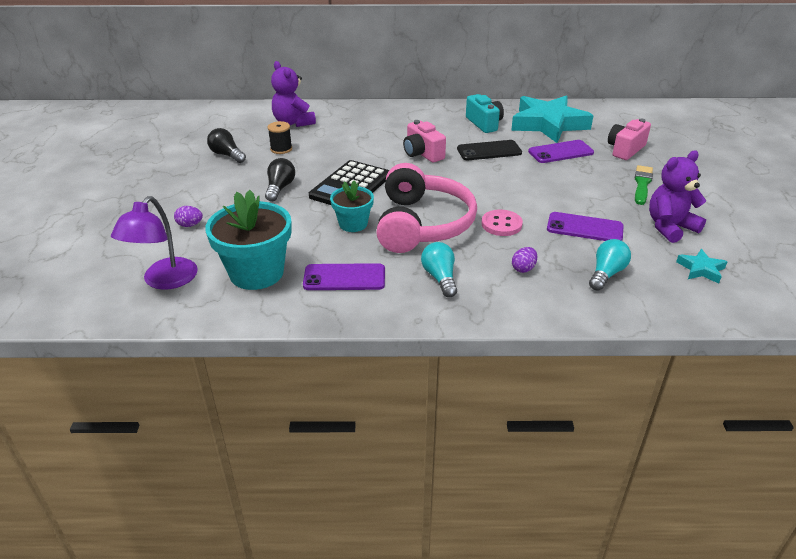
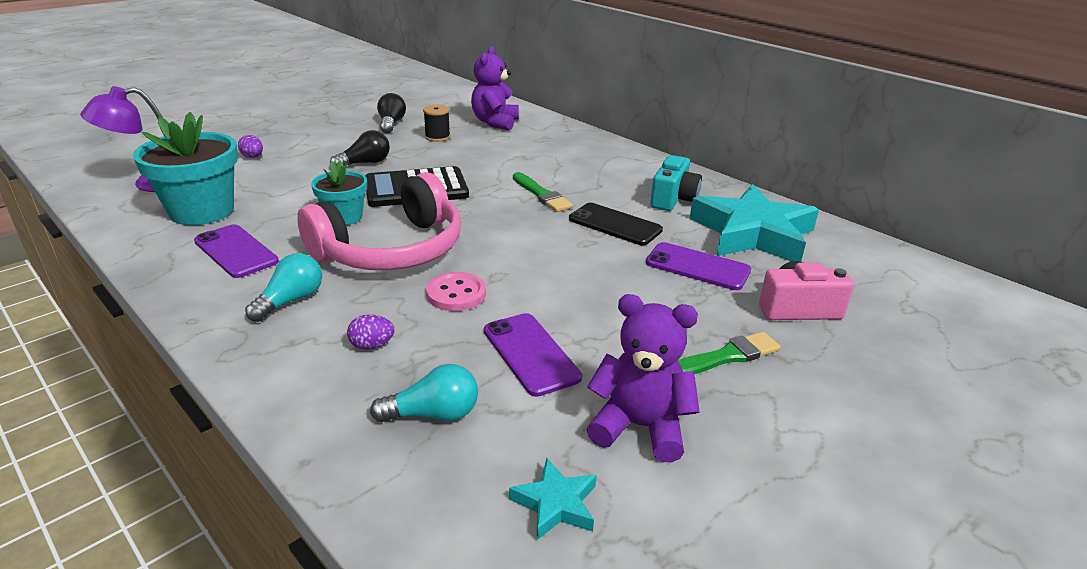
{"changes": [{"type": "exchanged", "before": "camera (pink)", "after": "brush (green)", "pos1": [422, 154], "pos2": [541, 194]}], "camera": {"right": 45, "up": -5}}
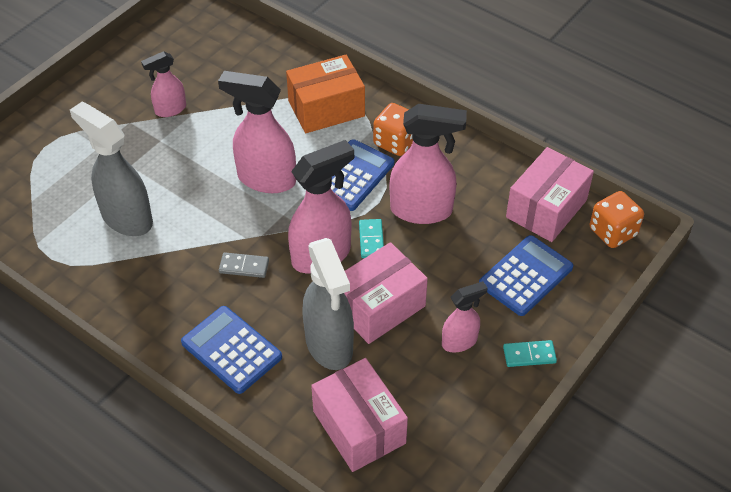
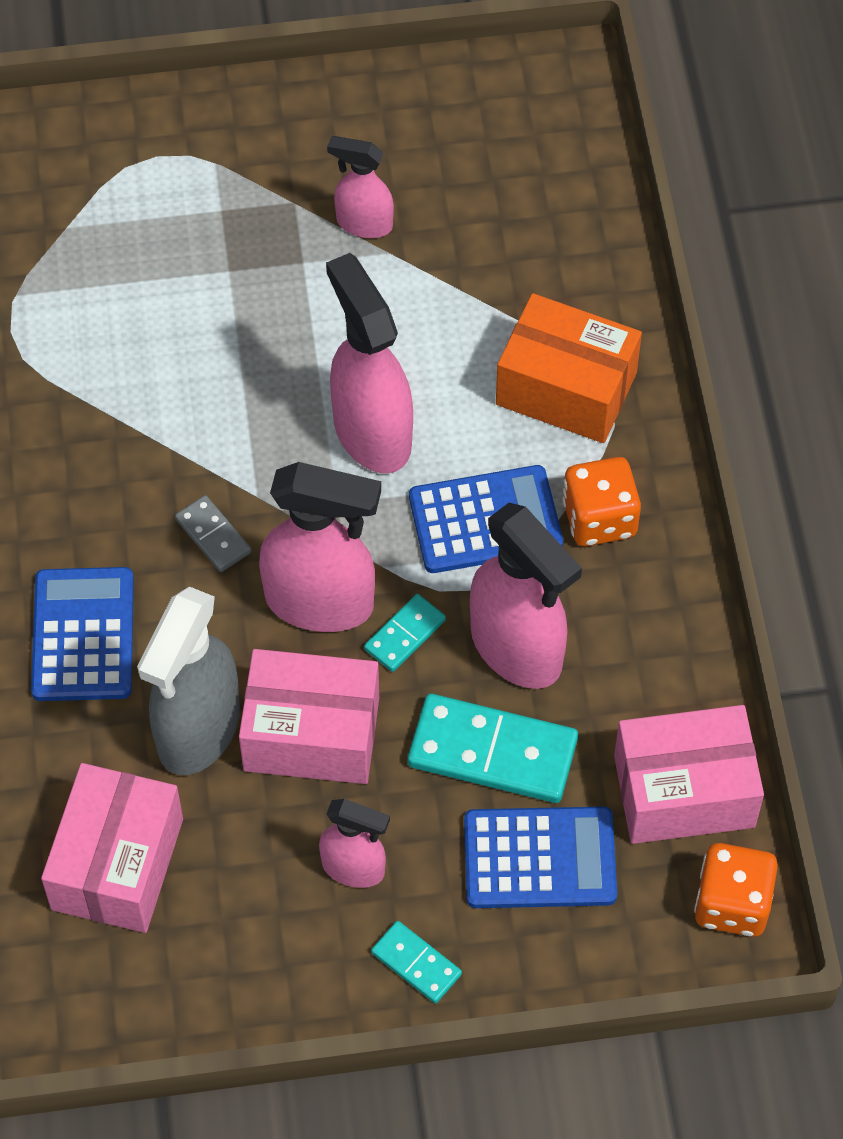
{"changes": [{"type": "missing", "before": "spray bottle (gray)", "pos1": [126, 218]}, {"type": "appeared", "after": "domino tile (teal)", "pos2": [492, 752]}], "camera": {"right": 45, "up": 10}}
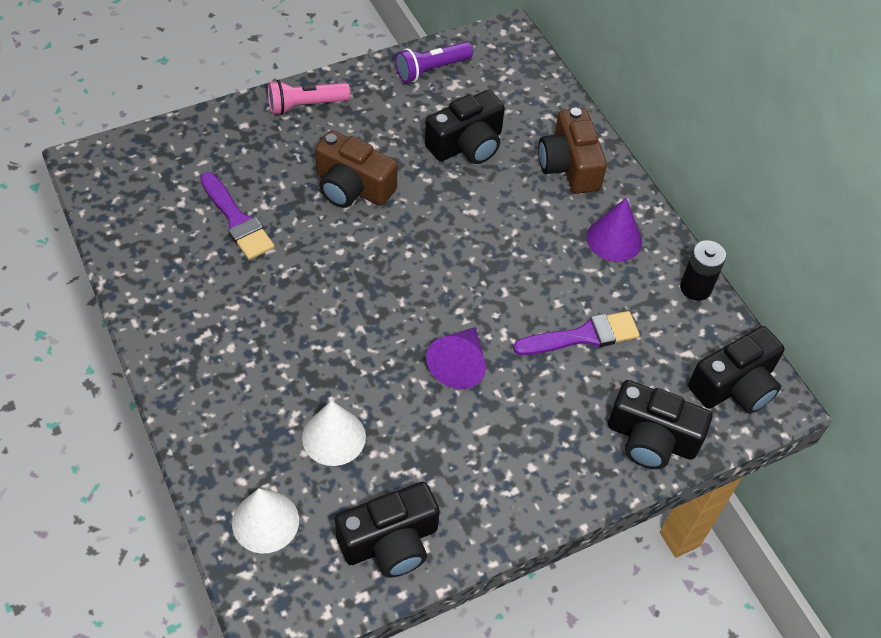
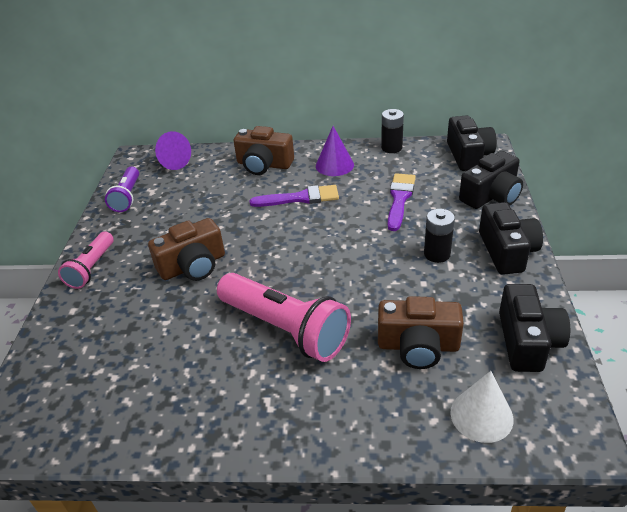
{"changes": [{"type": "appeared", "after": "torch (pink)", "pos2": [286, 329]}, {"type": "appeared", "after": "power cell (ebony)", "pos2": [437, 254]}, {"type": "relocated", "before": "brush (royal purple)", "pos1": [237, 220], "pos2": [300, 198]}, {"type": "relocated", "before": "camera (ebony)", "pos1": [467, 144], "pos2": [507, 251]}, {"type": "relocated", "before": "cone (royal purple)", "pos1": [459, 365], "pos2": [172, 162]}, {"type": "exchanged", "before": "cone (white)", "after": "camera (brown)", "pos1": [334, 437], "pos2": [418, 346]}], "camera": {"right": -55, "up": -15}}
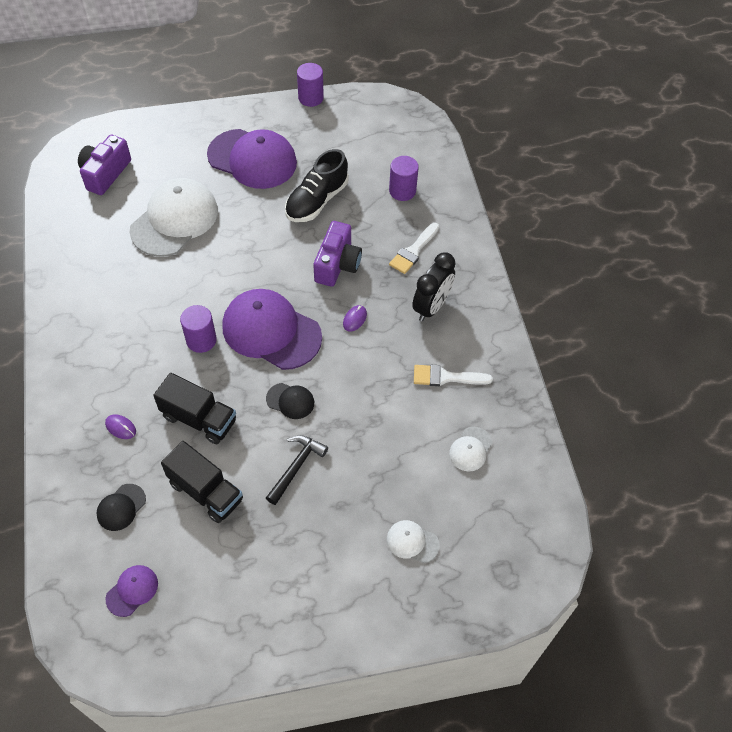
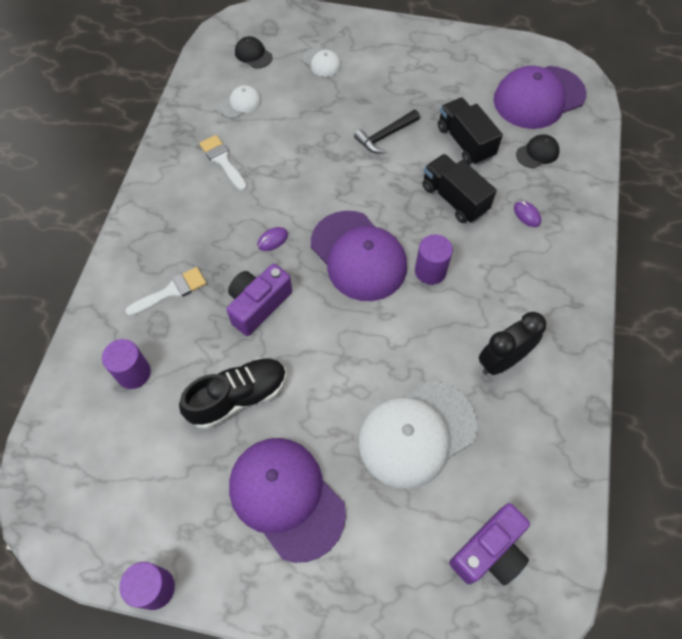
{"changes": [{"type": "relocated", "before": "baseball cap (ebony)", "pos1": [290, 401], "pos2": [253, 54]}, {"type": "relocated", "before": "alarm clock (ebony)", "pos1": [431, 307], "pos2": [502, 361]}, {"type": "spun", "before": "brush (white)", "pos1": [446, 377], "pos2": [222, 161], "turn": -150}, {"type": "size", "before": "baseball cap (royal purple)", "pos1": [132, 590], "pos2": [538, 97], "scale": 2.21}], "camera": {"right": -155, "up": 5}}
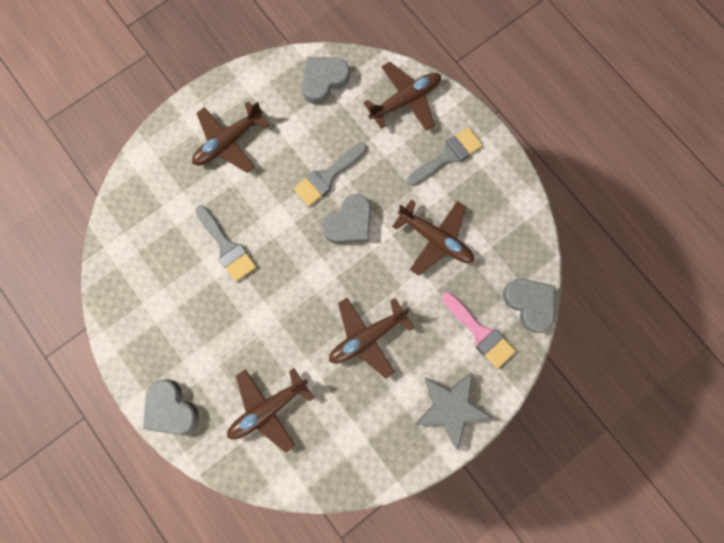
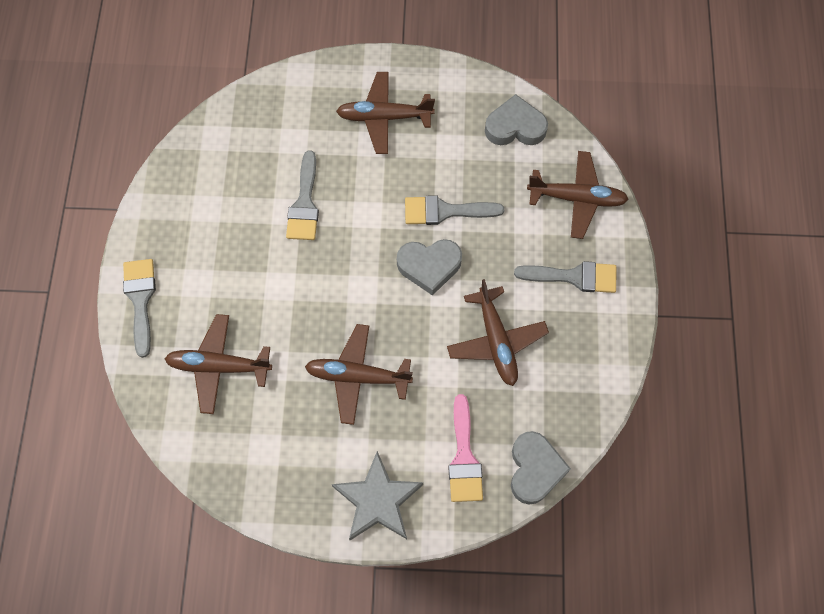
{"changes": [{"type": "exchanged", "before": "heart (gray)", "after": "brush (gray)", "pos1": [171, 408], "pos2": [140, 300]}], "camera": {"right": 40, "up": -10}}
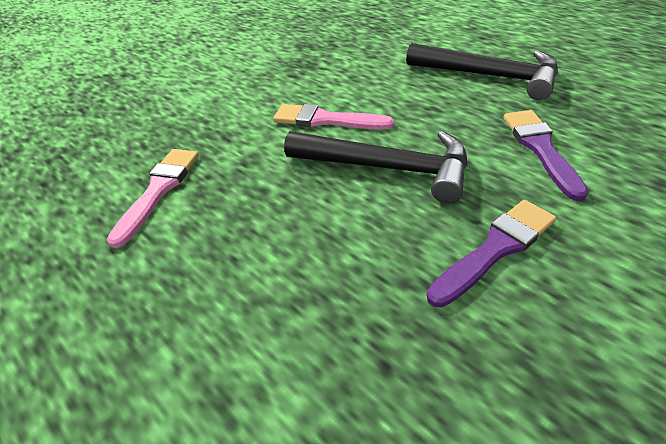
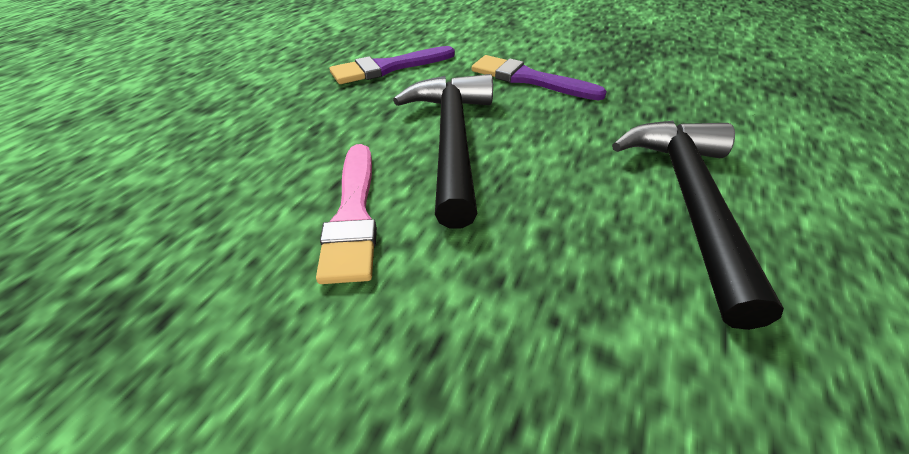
{"changes": [{"type": "missing", "before": "brush (pink)", "pos1": [159, 190]}, {"type": "relocated", "before": "hammer (ebony)", "pos1": [489, 76], "pos2": [689, 202]}], "camera": {"right": -115, "up": 0}}
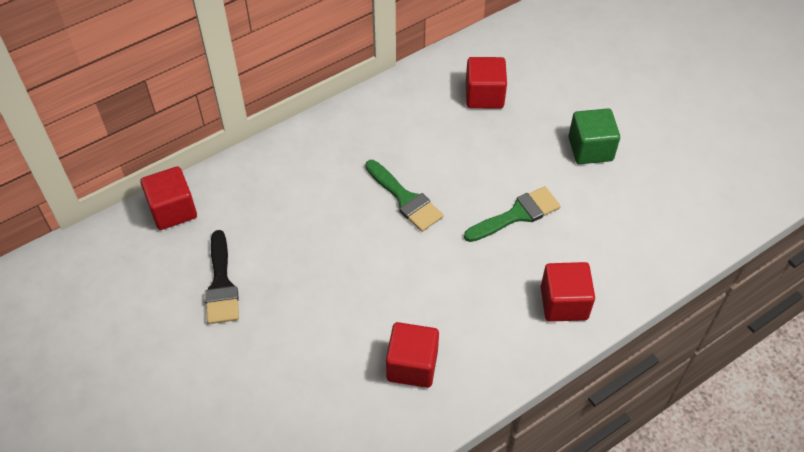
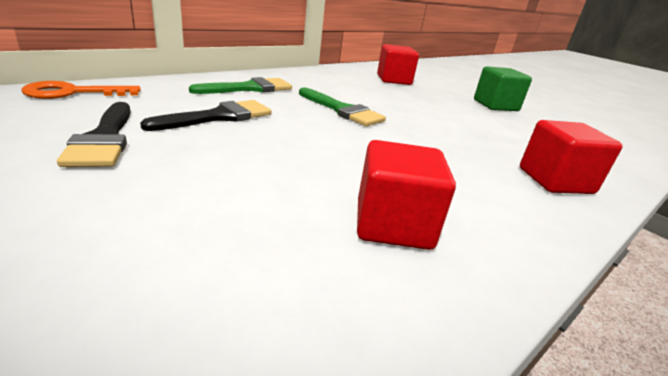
{"changes": [{"type": "appeared", "after": "brush (ebony)", "pos2": [219, 117]}, {"type": "relocated", "before": "brush (green)", "pos1": [517, 214], "pos2": [249, 88]}, {"type": "exchanged", "before": "block (scarlet)", "after": "key (orange)", "pos1": [173, 210], "pos2": [73, 93]}], "camera": {"right": -10, "up": -25}}
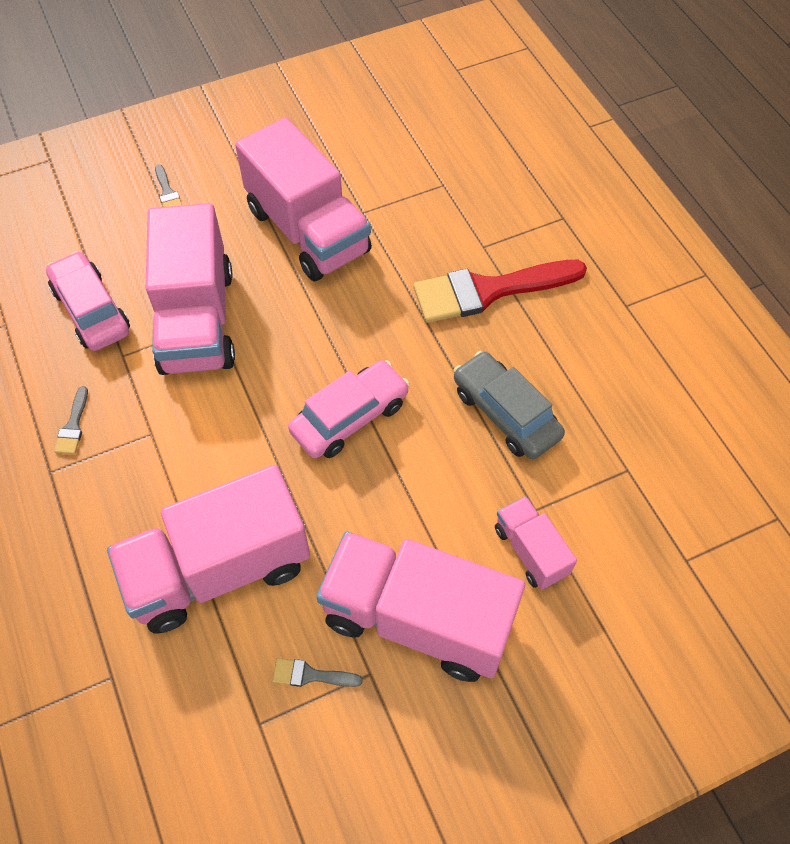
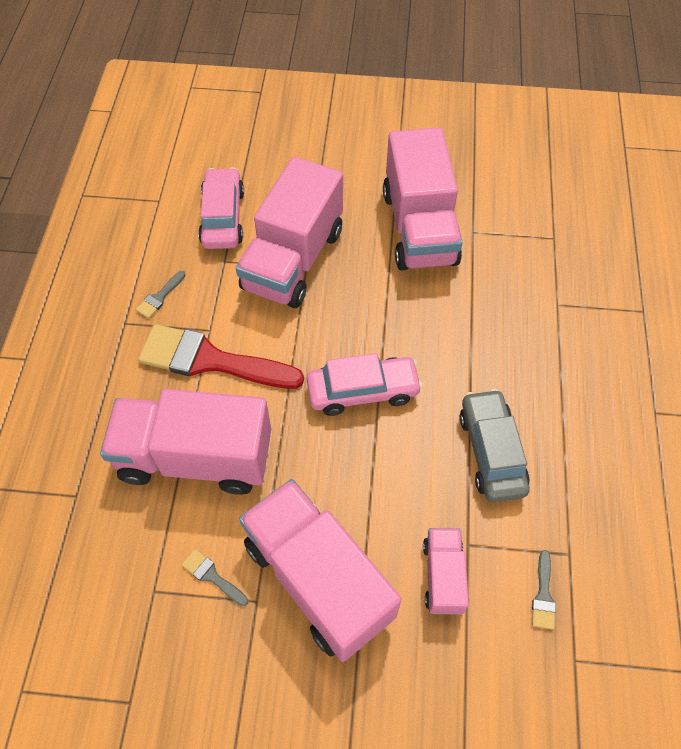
{"changes": [{"type": "relocated", "before": "brush (gray)", "pos1": [168, 193], "pos2": [543, 595]}, {"type": "relocated", "before": "brush (scarlet)", "pos1": [488, 291], "pos2": [210, 360]}], "camera": {"right": 30, "up": 0}}
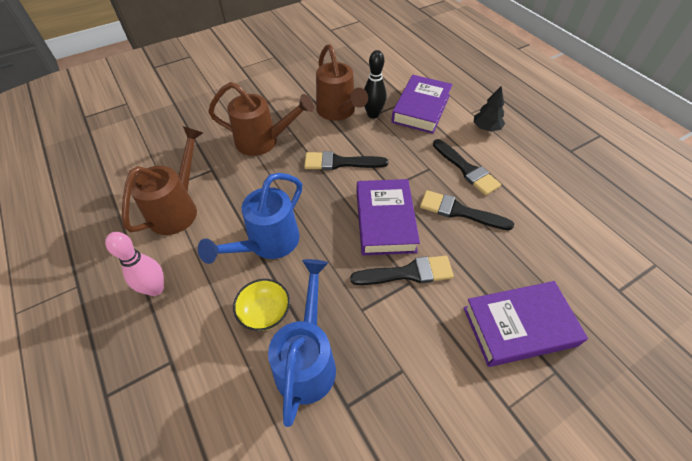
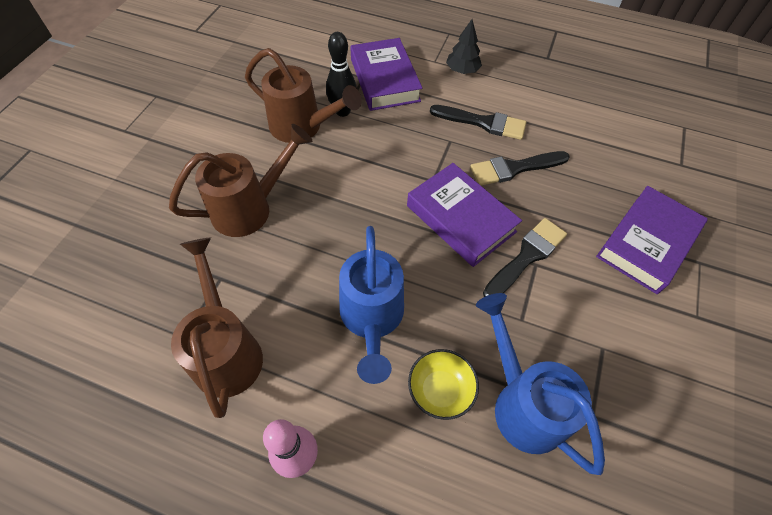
{"changes": [{"type": "missing", "before": "brush (ebony)", "pos1": [340, 162]}], "camera": {"right": -40, "up": 5}}
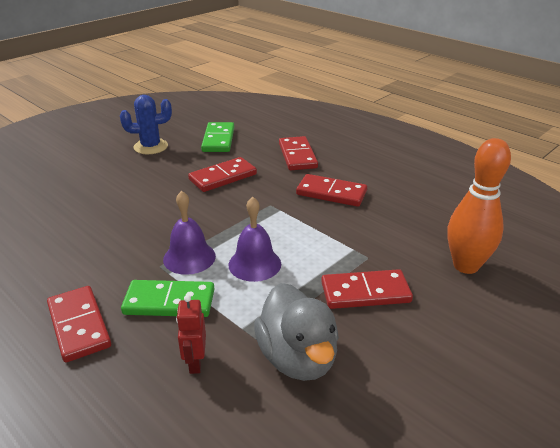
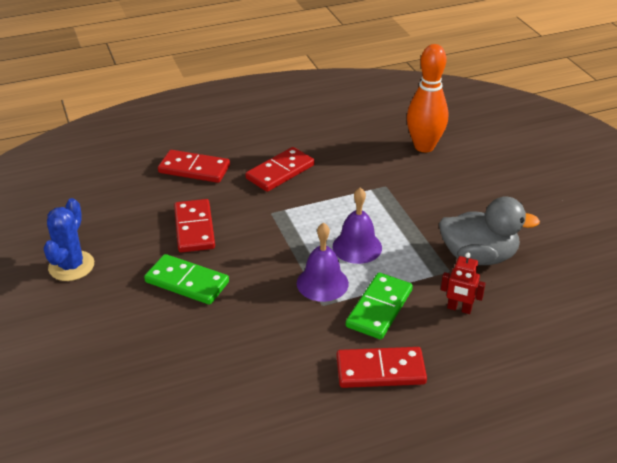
{"changes": [{"type": "missing", "before": "domino tile (scarlet)", "pos1": [365, 292]}, {"type": "relocated", "before": "domino tile (green)", "pos1": [218, 139], "pos2": [187, 282]}], "camera": {"right": -65, "up": 5}}
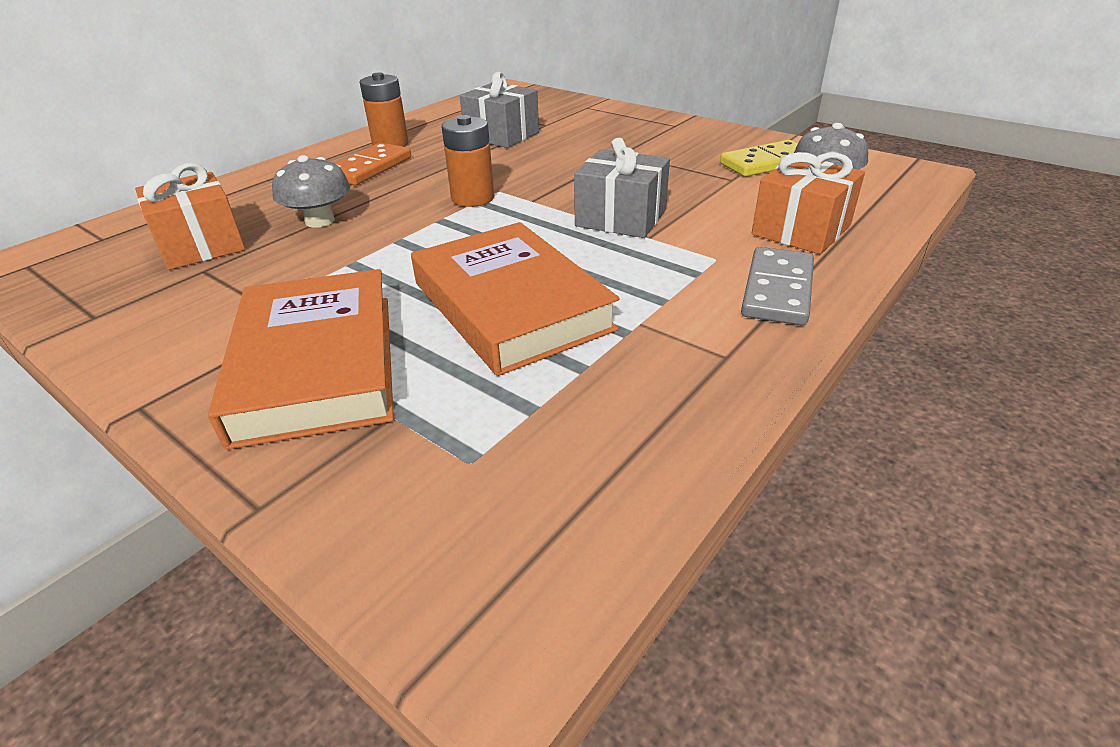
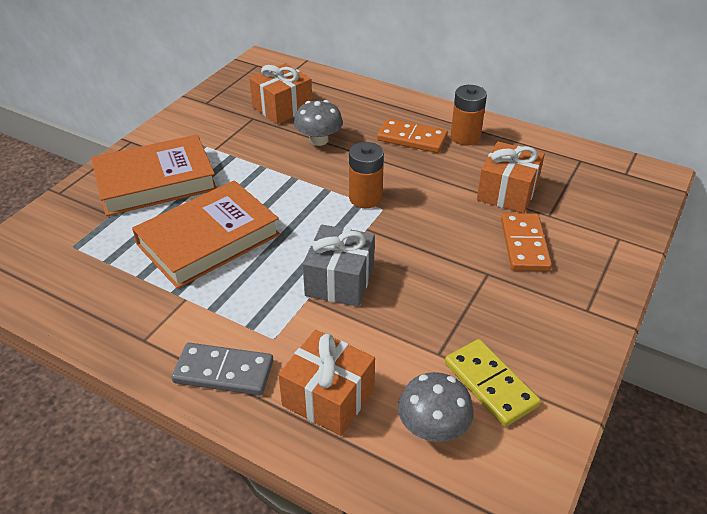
{"changes": [{"type": "appeared", "after": "domino tile (orange)", "pos2": [524, 244]}, {"type": "colour", "before": "wrapped gift (gray)", "after": "wrapped gift (orange)", "pos1": [502, 135], "pos2": [507, 192]}], "camera": {"right": 80, "up": 5}}
